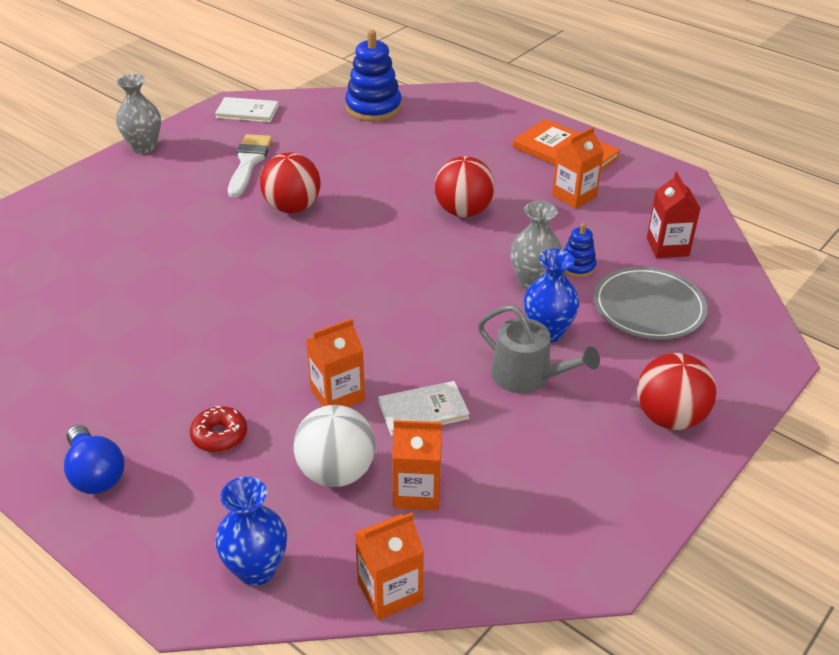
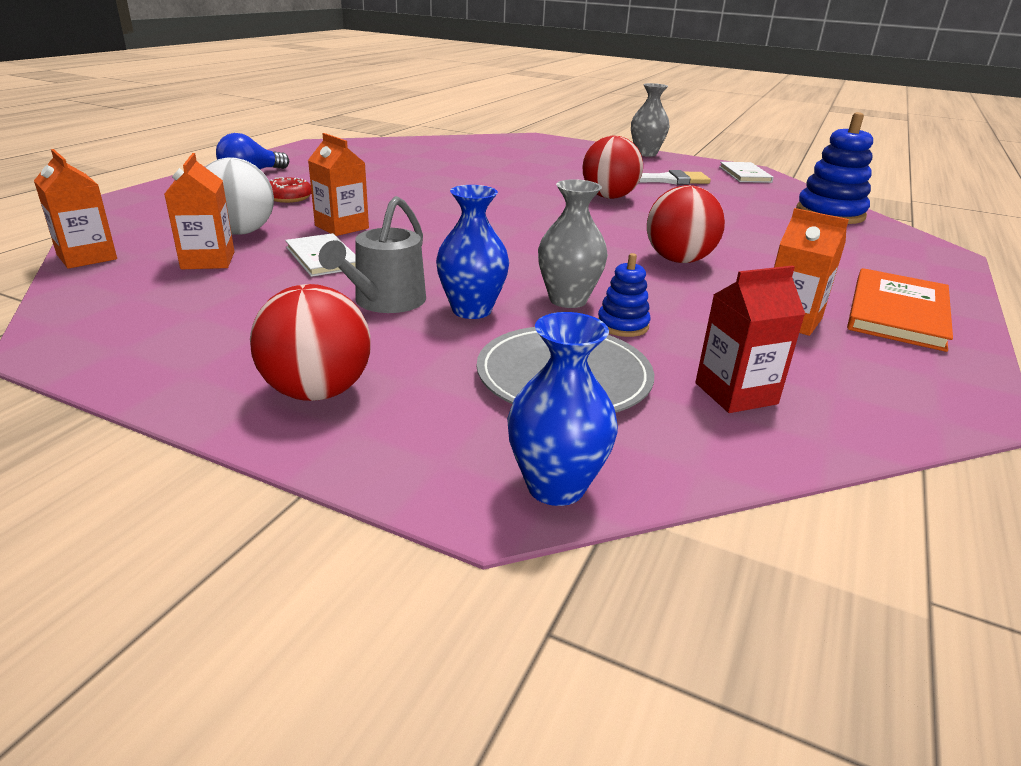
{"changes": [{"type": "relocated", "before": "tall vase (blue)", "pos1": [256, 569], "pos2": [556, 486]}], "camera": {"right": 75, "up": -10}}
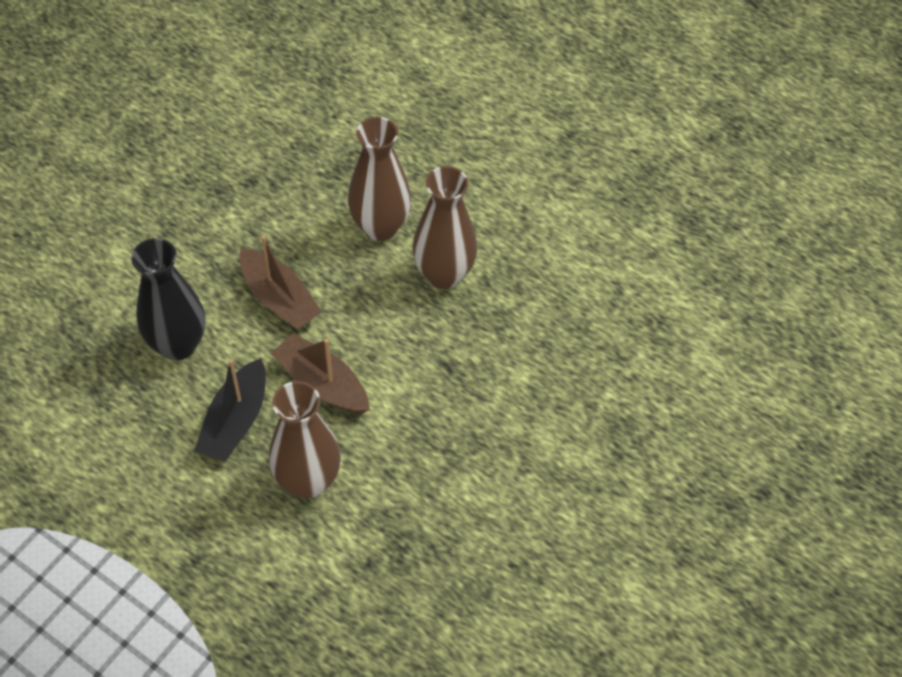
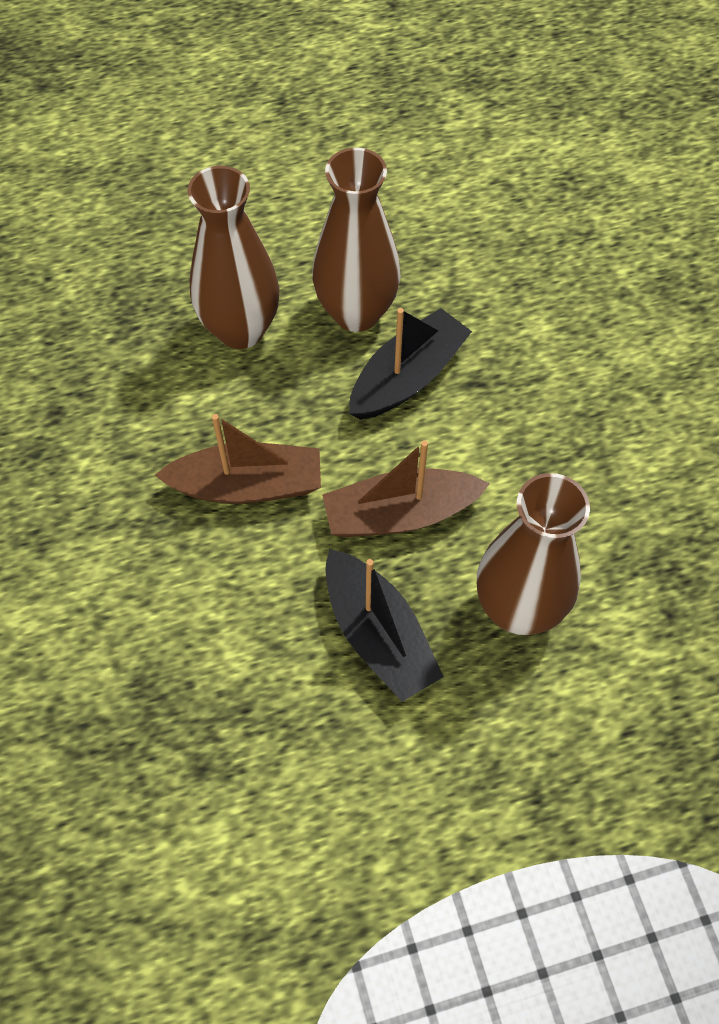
{"changes": [{"type": "missing", "before": "tall vase (ebony)", "pos1": [178, 344]}, {"type": "appeared", "after": "toy boat (ebony)", "pos2": [407, 377]}], "camera": {"right": -50, "up": 5}}
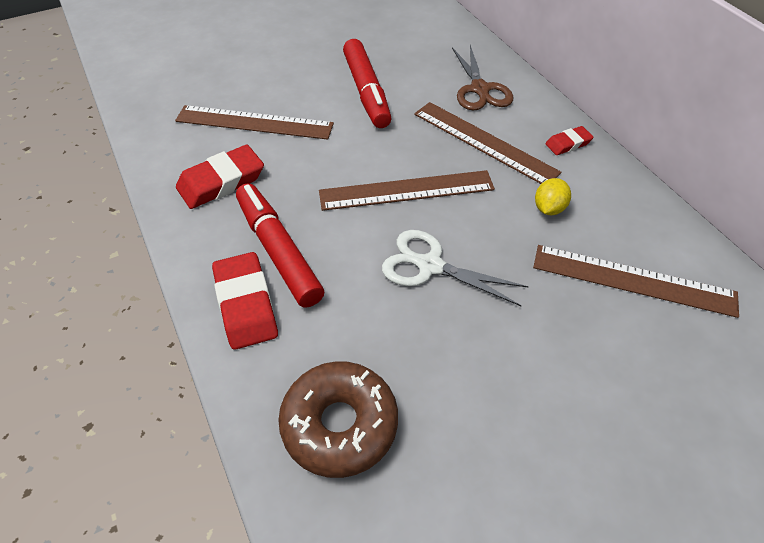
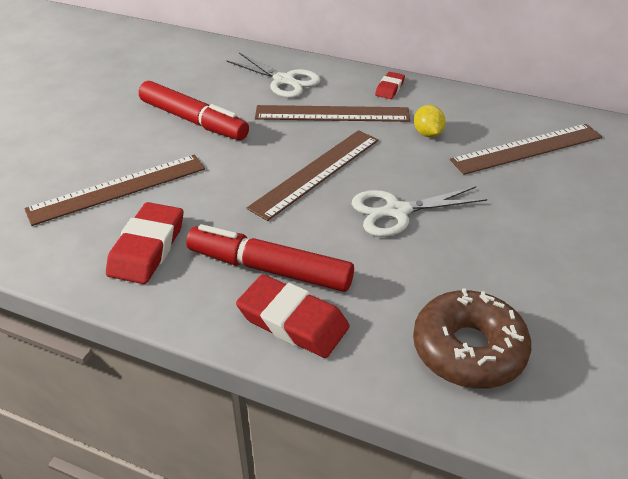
{"changes": [{"type": "colour", "before": "shears (brown)", "after": "shears (white)", "pos1": [480, 89], "pos2": [284, 80]}], "camera": {"right": -40, "up": -10}}
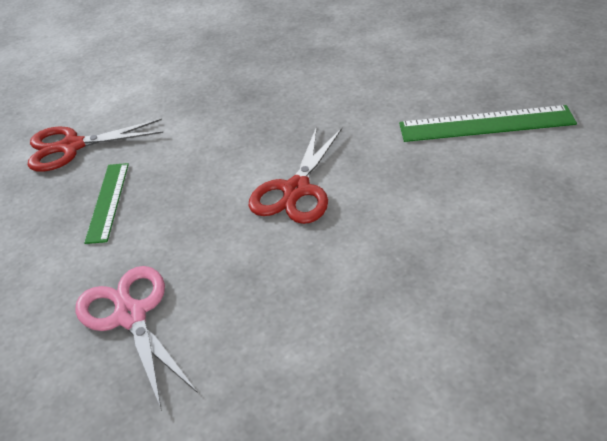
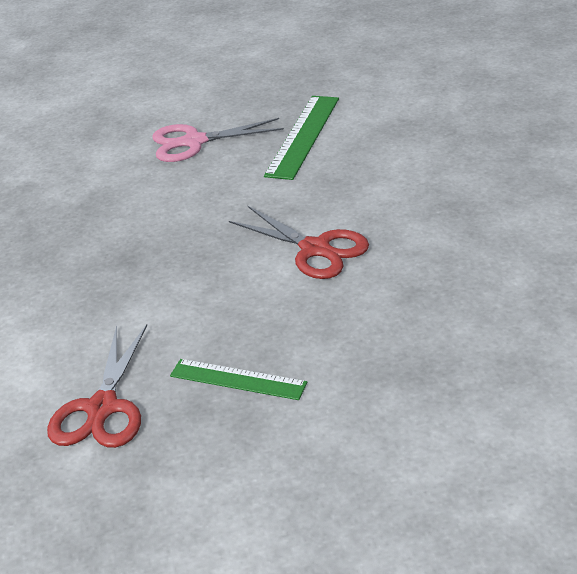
{"changes": [{"type": "relocated", "before": "shears (pink)", "pos1": [130, 315], "pos2": [194, 142]}], "camera": {"right": -70, "up": -5}}
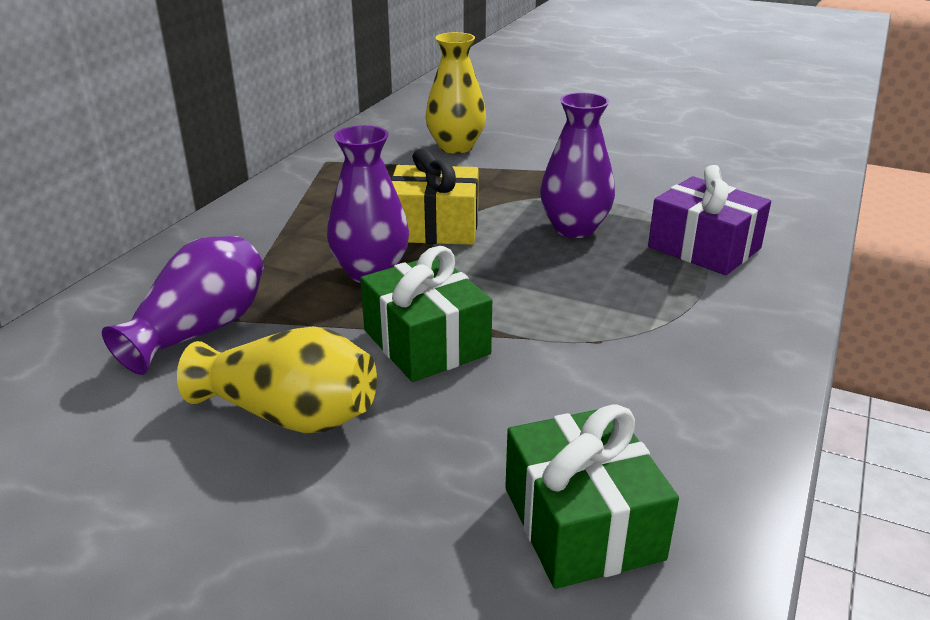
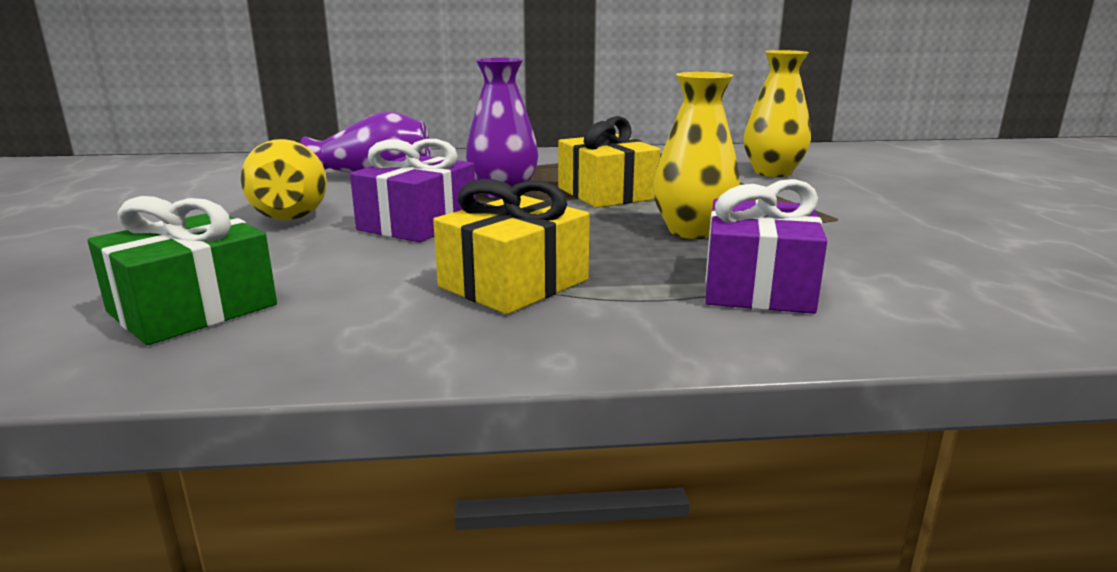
{"changes": [{"type": "appeared", "after": "wrapped gift (golden)", "pos2": [514, 283]}, {"type": "colour", "before": "wrapped gift (green)", "after": "wrapped gift (royal purple)", "pos1": [426, 342], "pos2": [418, 223]}, {"type": "colour", "before": "tall vase (royal purple)", "after": "tall vase (golden)", "pos1": [574, 228], "pos2": [692, 231]}], "camera": {"right": 60, "up": -10}}
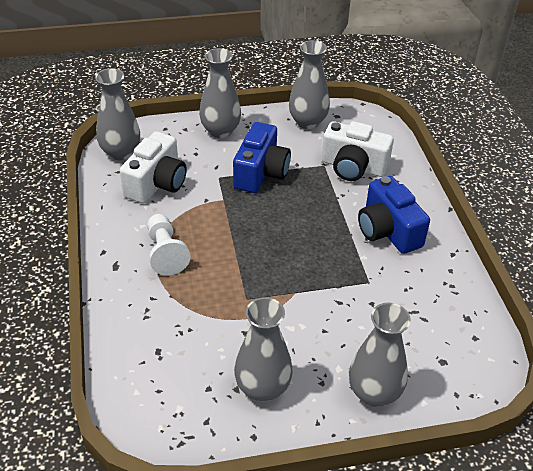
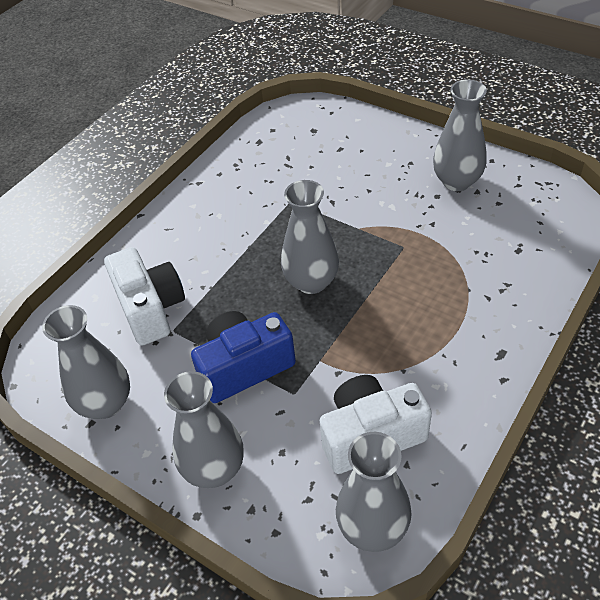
{"changes": [{"type": "missing", "before": "chess pawn (white)", "pos1": [165, 253]}, {"type": "missing", "before": "camera (blue)", "pos1": [388, 231]}, {"type": "relocated", "before": "tall vase (gray)", "pos1": [374, 392], "pos2": [311, 282]}], "camera": {"right": -130, "up": 5}}
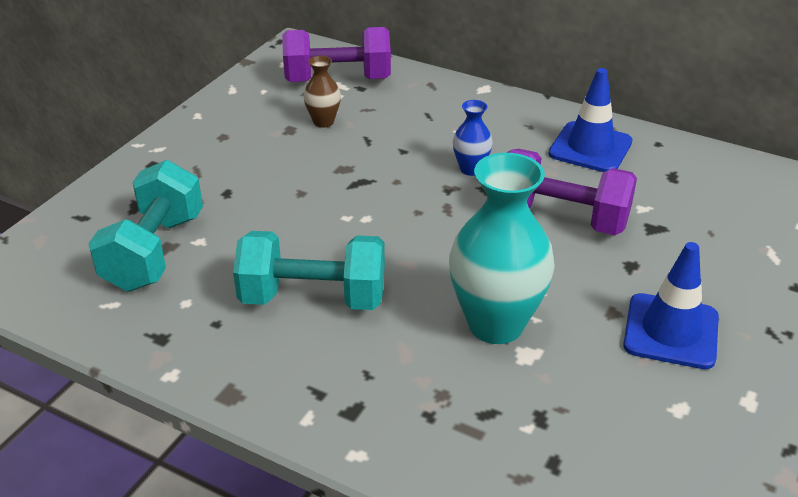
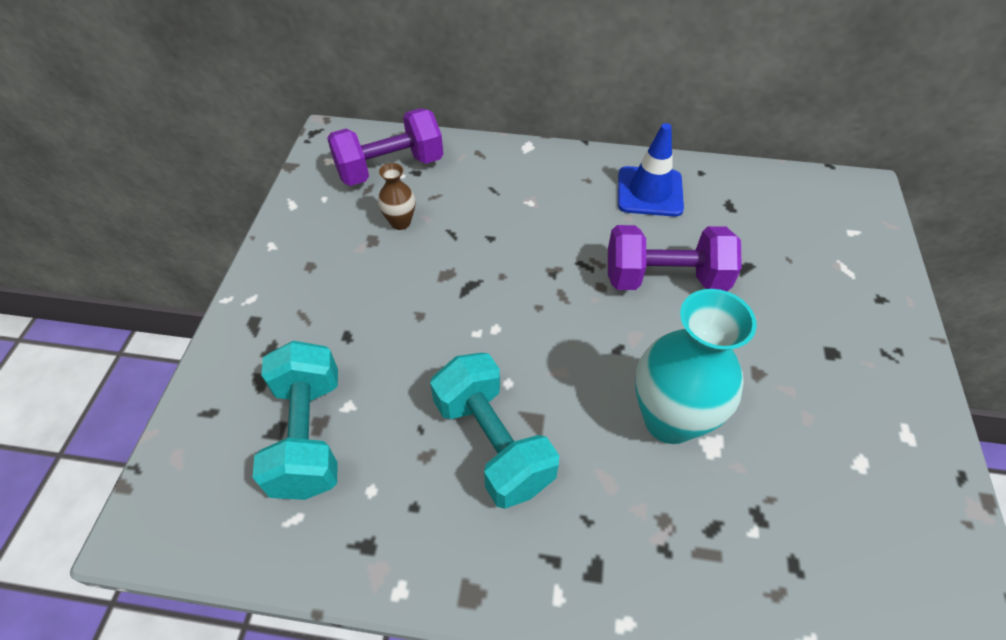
{"changes": [{"type": "missing", "before": "tall vase (blue)", "pos1": [471, 169]}, {"type": "missing", "before": "road cone (blue)", "pos1": [671, 331]}, {"type": "spun", "before": "dumbbell (teal)", "pos1": [313, 298], "pos2": [493, 443], "turn": 75}], "camera": {"right": -20, "up": 15}}
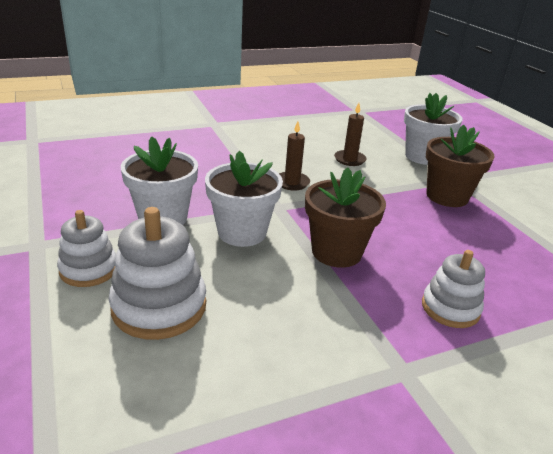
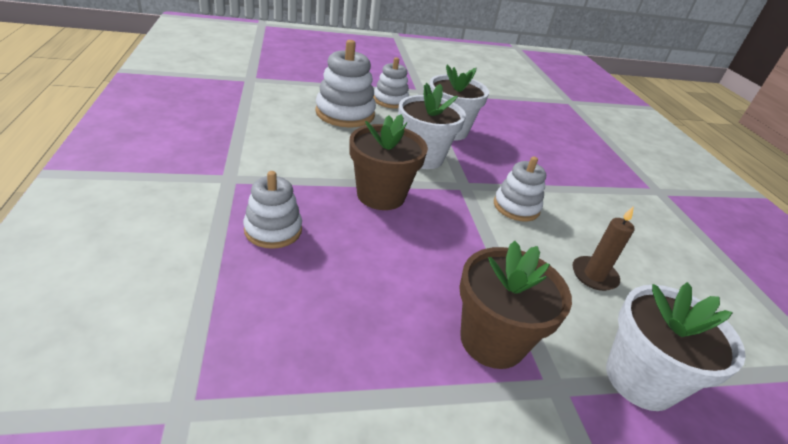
{"changes": [{"type": "exchanged", "before": "wax candle (brown)", "after": "stacking toy (white)", "pos1": [292, 183], "pos2": [516, 207]}], "camera": {"right": 100, "up": 5}}
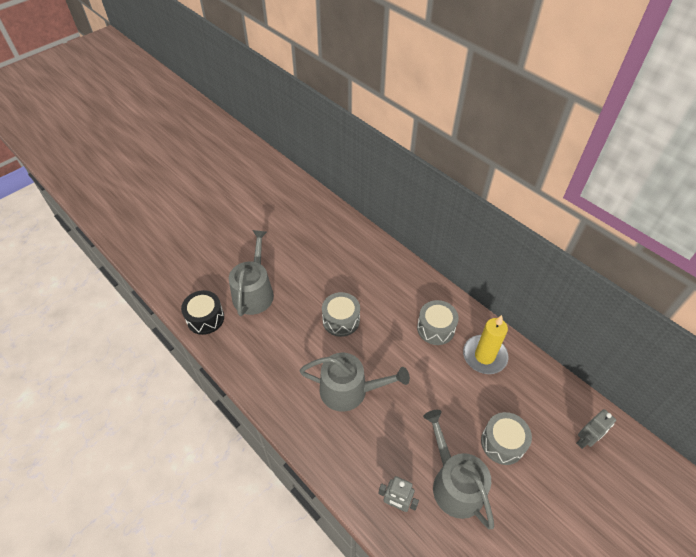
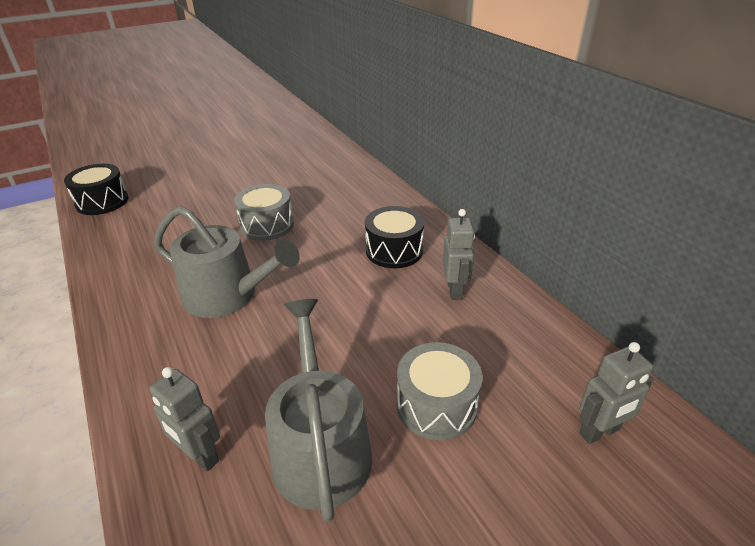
{"changes": [{"type": "missing", "before": "sprinkling can (gray)", "pos1": [254, 292]}, {"type": "exchanged", "before": "wax candle (golden)", "after": "robot (gray)", "pos1": [484, 356], "pos2": [455, 290]}, {"type": "colour", "before": "drum (gray)", "after": "drum (ebony)", "pos1": [435, 328], "pos2": [394, 251]}], "camera": {"right": 15, "up": -15}}
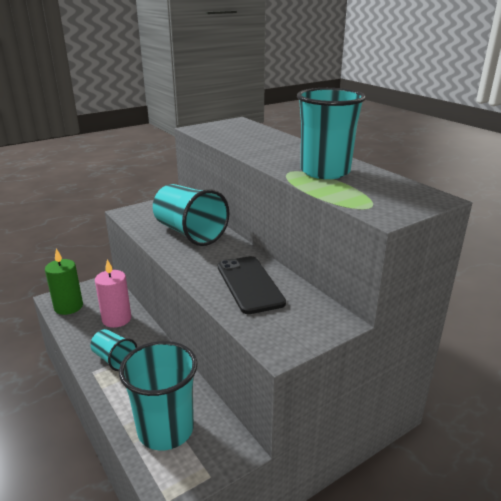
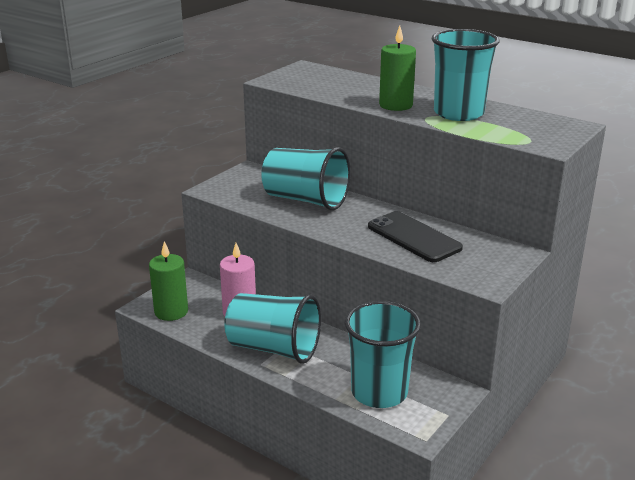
{"changes": [{"type": "appeared", "after": "wax candle (green)", "pos2": [396, 105]}, {"type": "size", "before": "cup (teal)", "pos1": [114, 359], "pos2": [274, 349], "scale": 1.82}], "camera": {"right": -20, "up": 0}}
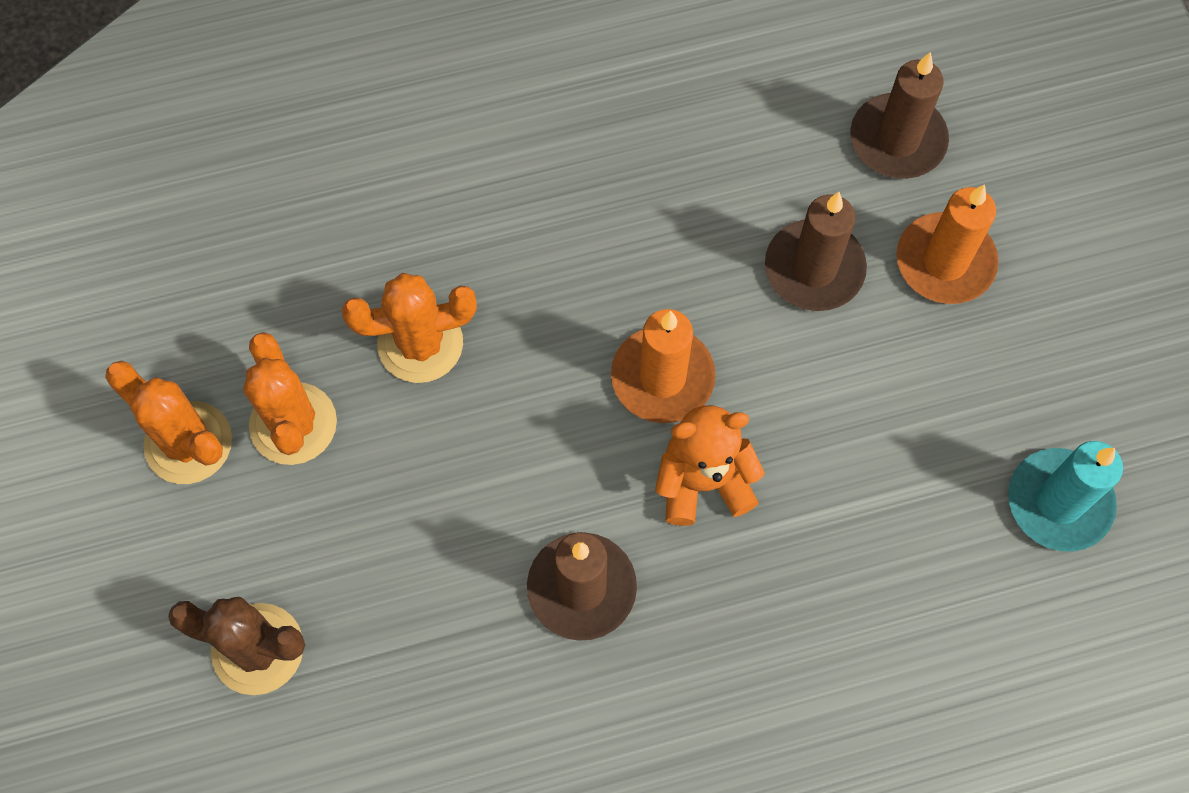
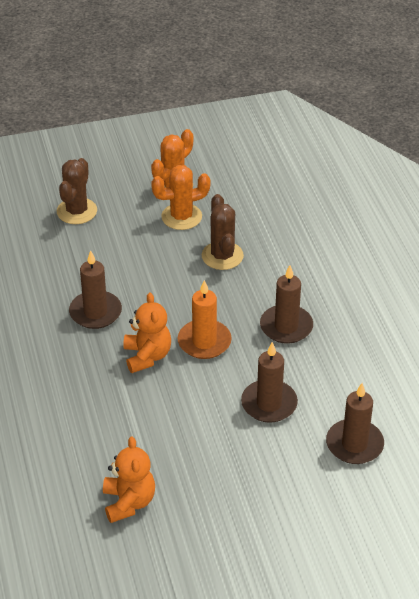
{"changes": [{"type": "missing", "before": "wax candle (orange)", "pos1": [945, 262]}, {"type": "appeared", "after": "wax candle (brown)", "pos2": [286, 326]}, {"type": "exchanged", "before": "wax candle (teal)", "after": "teddy bear (orange)", "pos1": [1059, 502], "pos2": [129, 502]}, {"type": "colour", "before": "saguaro cactus (orange)", "after": "saguaro cactus (brown)", "pos1": [420, 344], "pos2": [222, 256]}], "camera": {"right": 90, "up": -25}}
